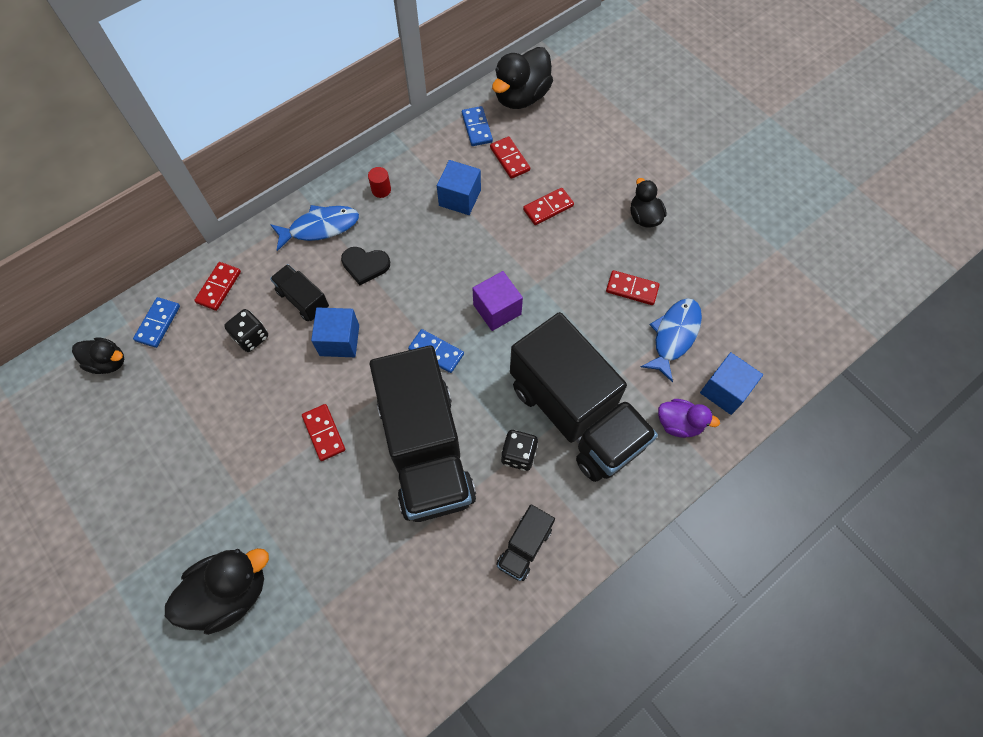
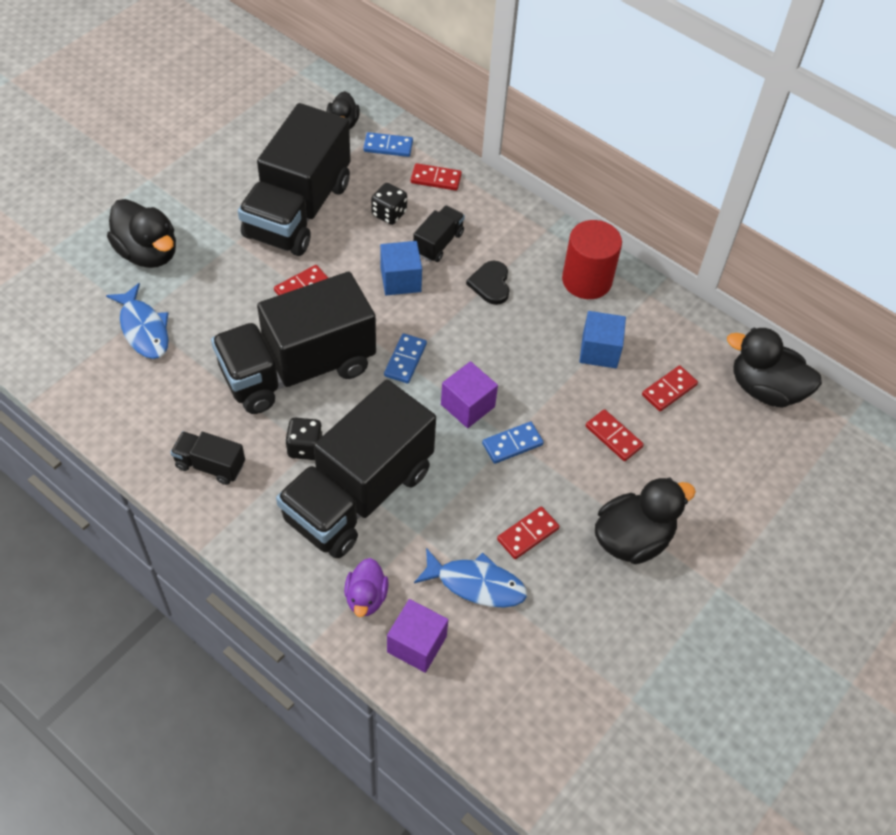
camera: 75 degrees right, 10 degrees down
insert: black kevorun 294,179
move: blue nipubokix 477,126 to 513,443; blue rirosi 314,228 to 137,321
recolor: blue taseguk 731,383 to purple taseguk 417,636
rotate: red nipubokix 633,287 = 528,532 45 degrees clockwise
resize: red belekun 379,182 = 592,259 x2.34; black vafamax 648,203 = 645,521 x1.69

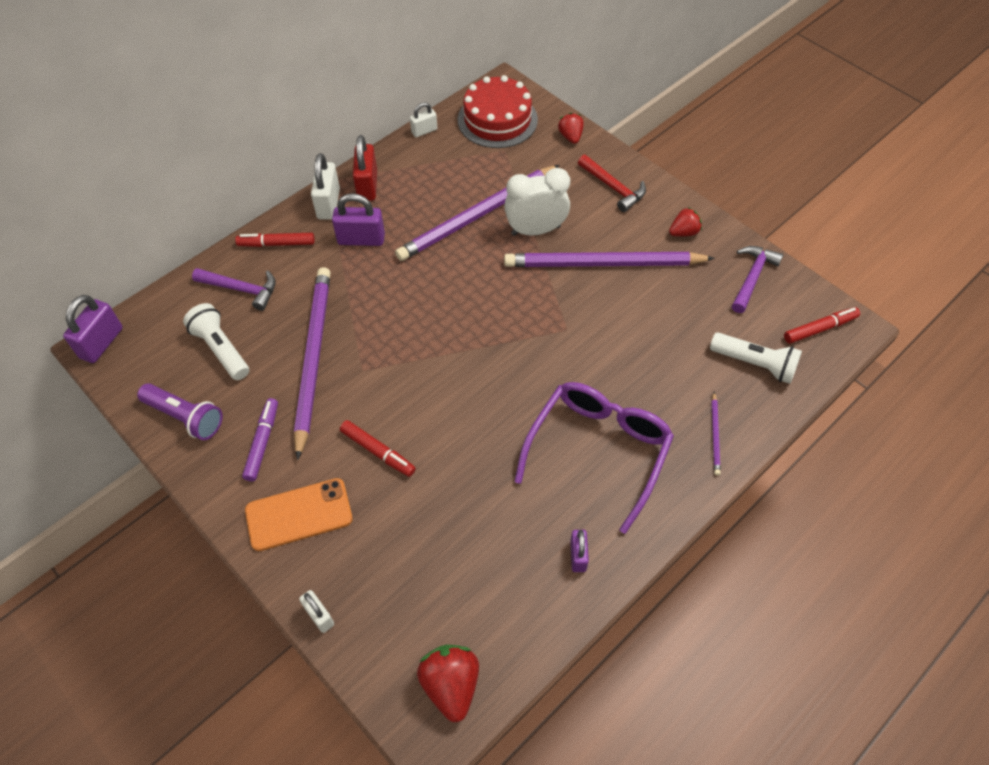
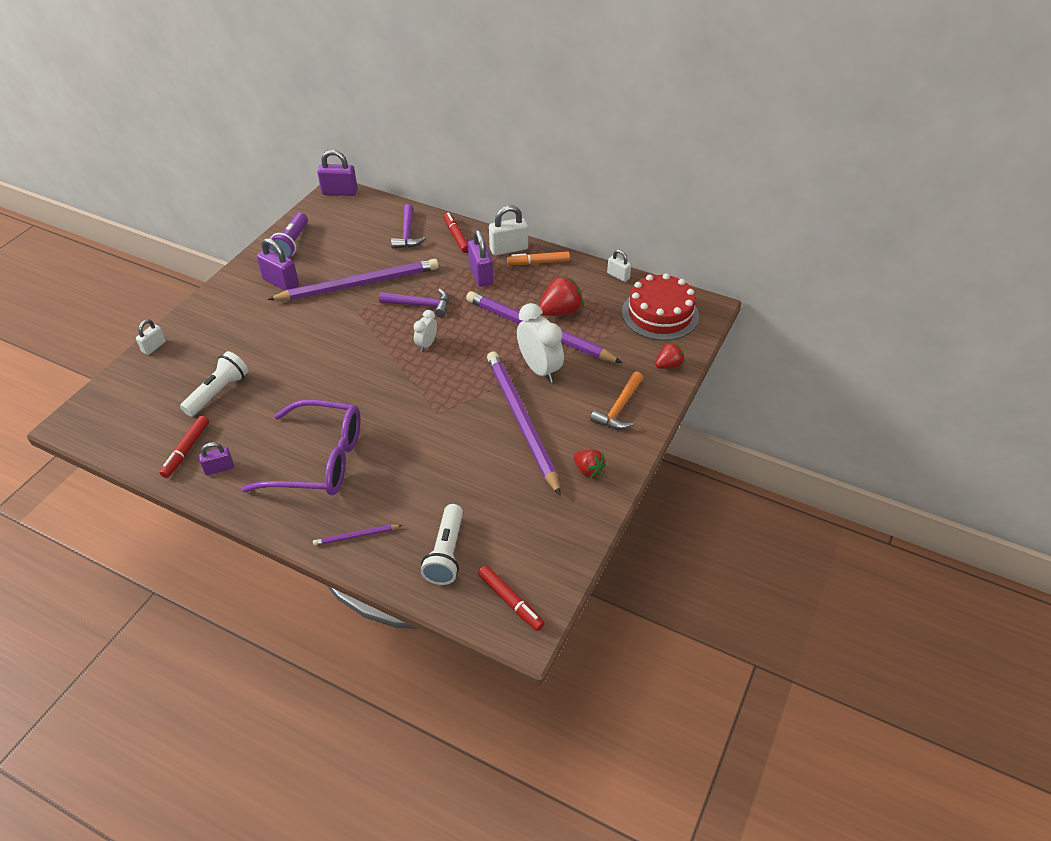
camera: 70 degrees right, 10 degrees down
delete: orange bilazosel 299,514
insert: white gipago 425,331
move: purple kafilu 757,279 to 414,303; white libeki 216,341 to 214,384; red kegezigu 378,448 to 184,447; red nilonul 448,683 to 561,295
replace: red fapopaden 365,168 to orange kegezigu 538,258; purple kegezigu 260,439 to purple fapopaden 277,264
recolor: red kafilu 612,183 to orange kafilu 616,400

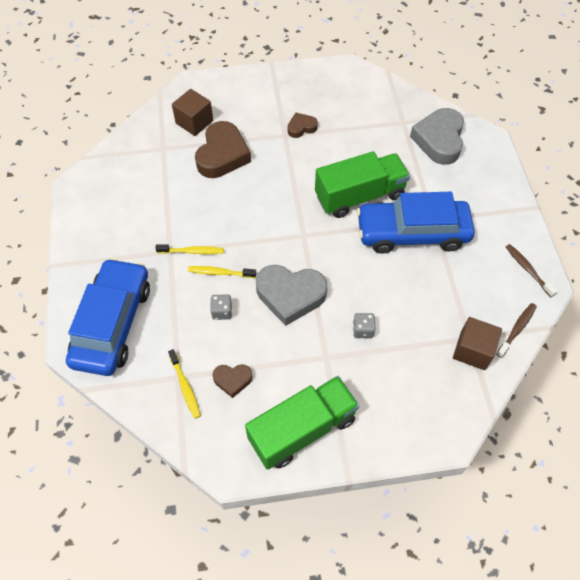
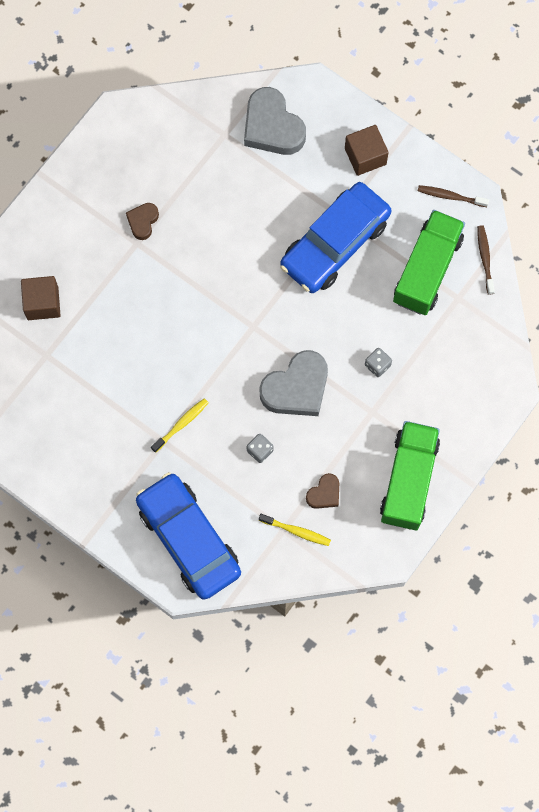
camera: 45 degrees left, 15 degrees up
delete: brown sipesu 223,149; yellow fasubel 222,272
move: green kevorun 362,184 to 429,262; brown taseguk 477,343 to 367,150

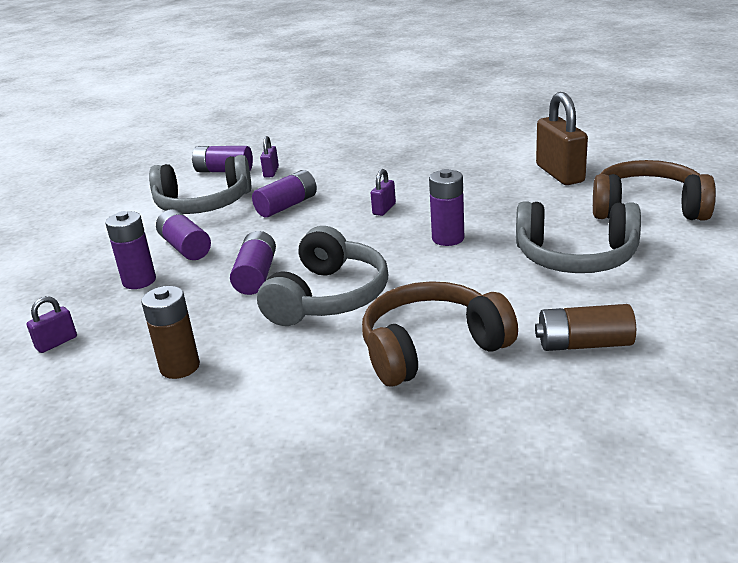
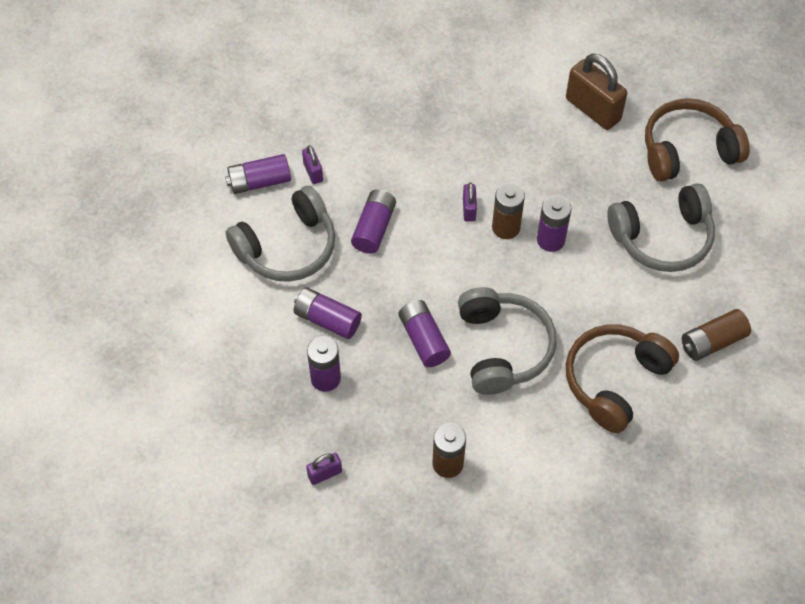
camera: 30 degrees left, 30 degrees up
insert: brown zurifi 508,211
rotate: purple fapopaden 52,324 = 324,469 45 degrees clockwise

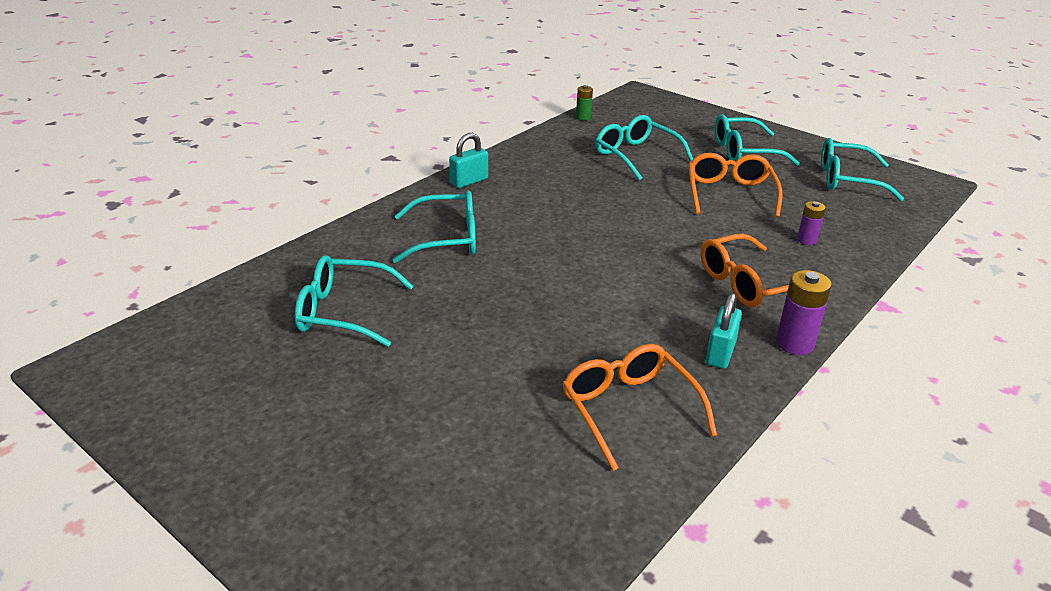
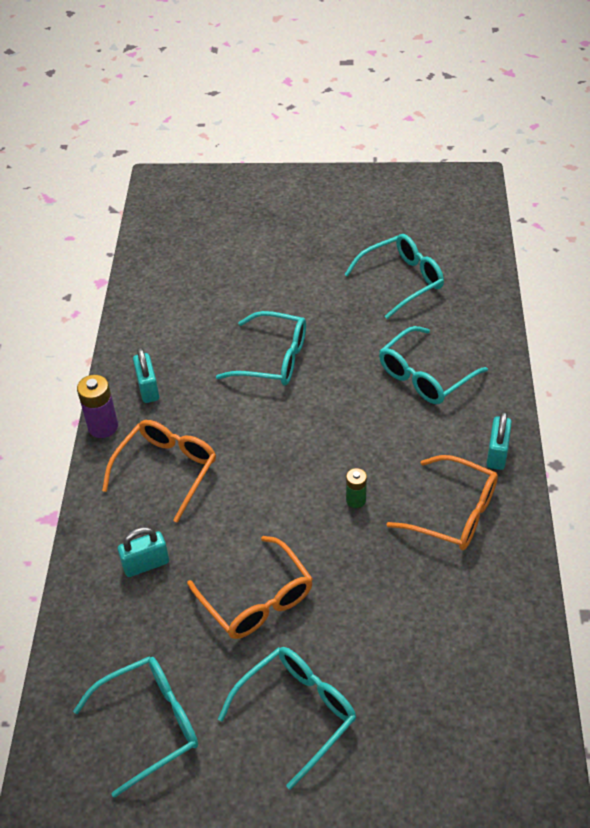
camera: 145 degrees right, 15 degrees up
move: green zurifi 584,103 to 356,488; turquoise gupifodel 644,147 to 261,348; orange gupifodel 639,407 to 442,502
replace: purple zurifi 811,223 to turquoise fapopaden 143,552

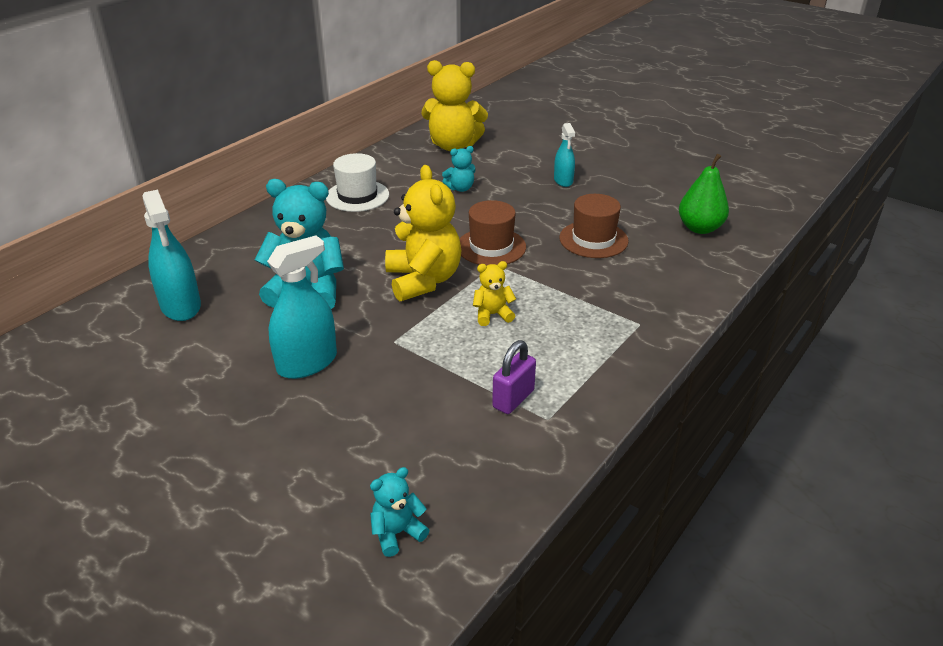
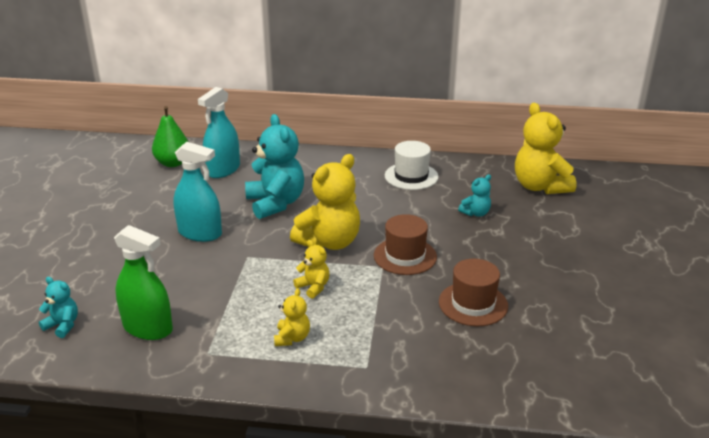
camera: 60 degrees right, 5 degrees down
delete: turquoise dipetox 564,155; purple fapopaden 514,377
insert: green dipetox 143,282; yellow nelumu 292,317
move: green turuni 704,194 to 170,136
rotate: turquoise nelumu 459,169 = 474,195 75 degrees counterclockwise

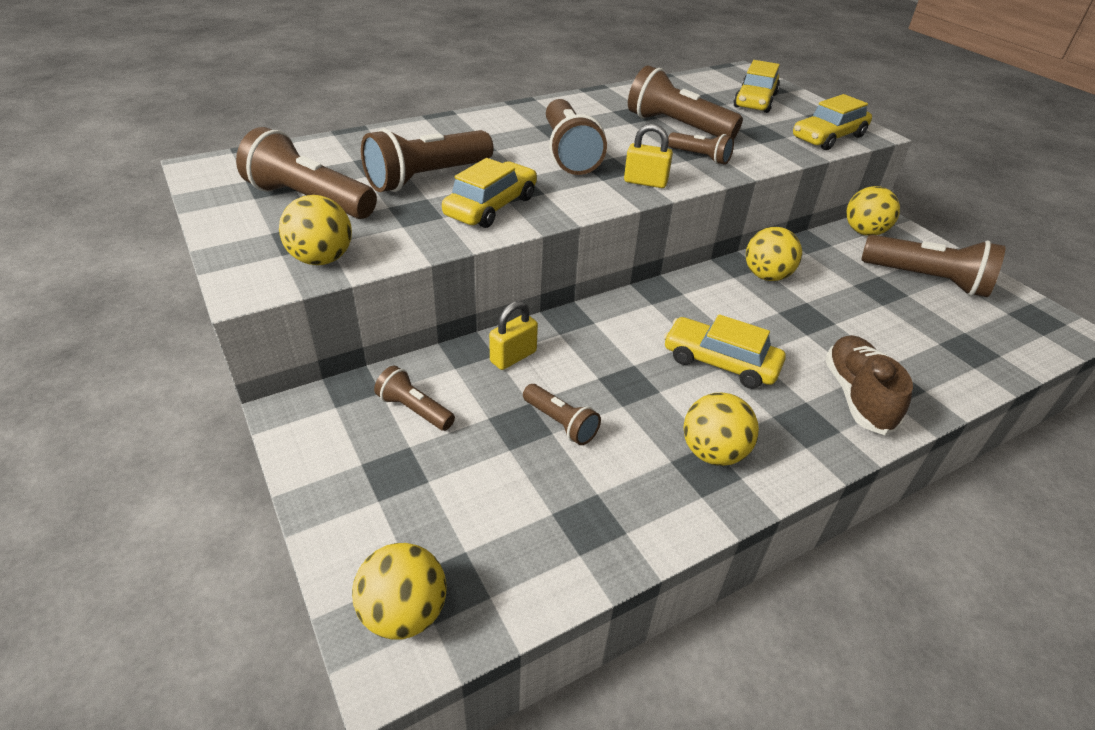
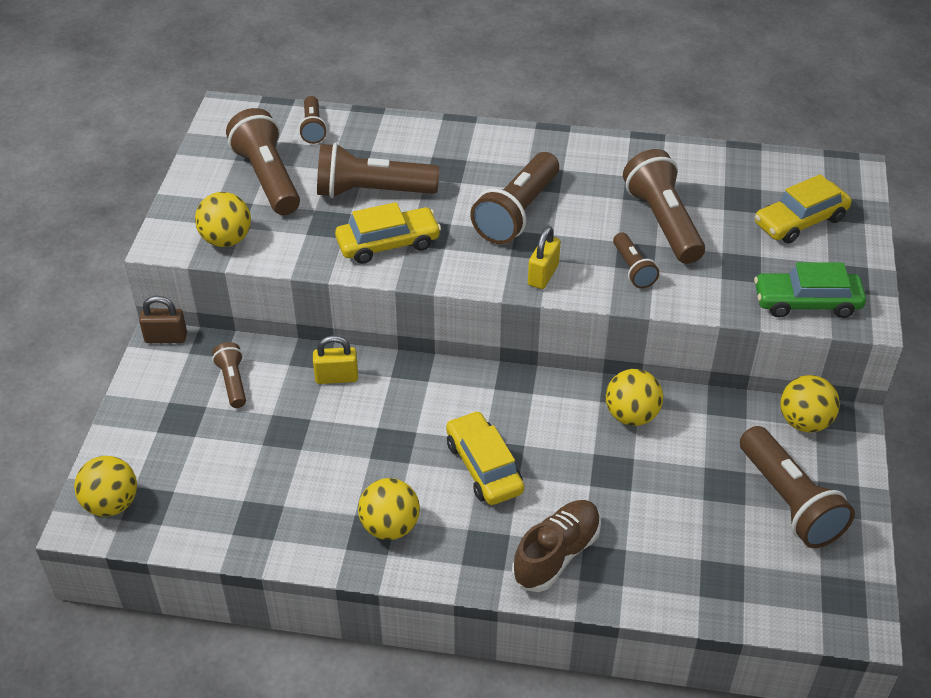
camera: 40 degrees right, 5 degrees up
insert: brown fapopaden 163,319
move: brown libeki 562,414 to 313,120
recolor: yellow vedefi 832,122 to green vedefi 810,290
rotate: yellow fapopaden 648,156 = 544,257 60 degrees clockwise

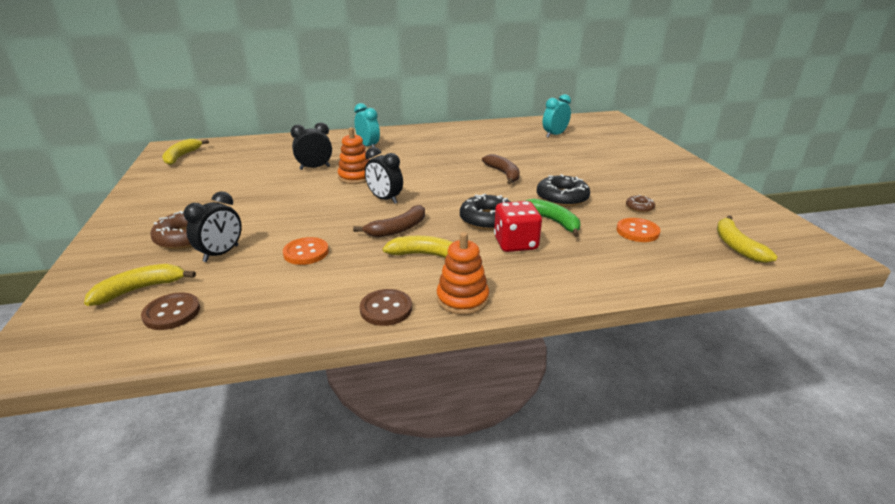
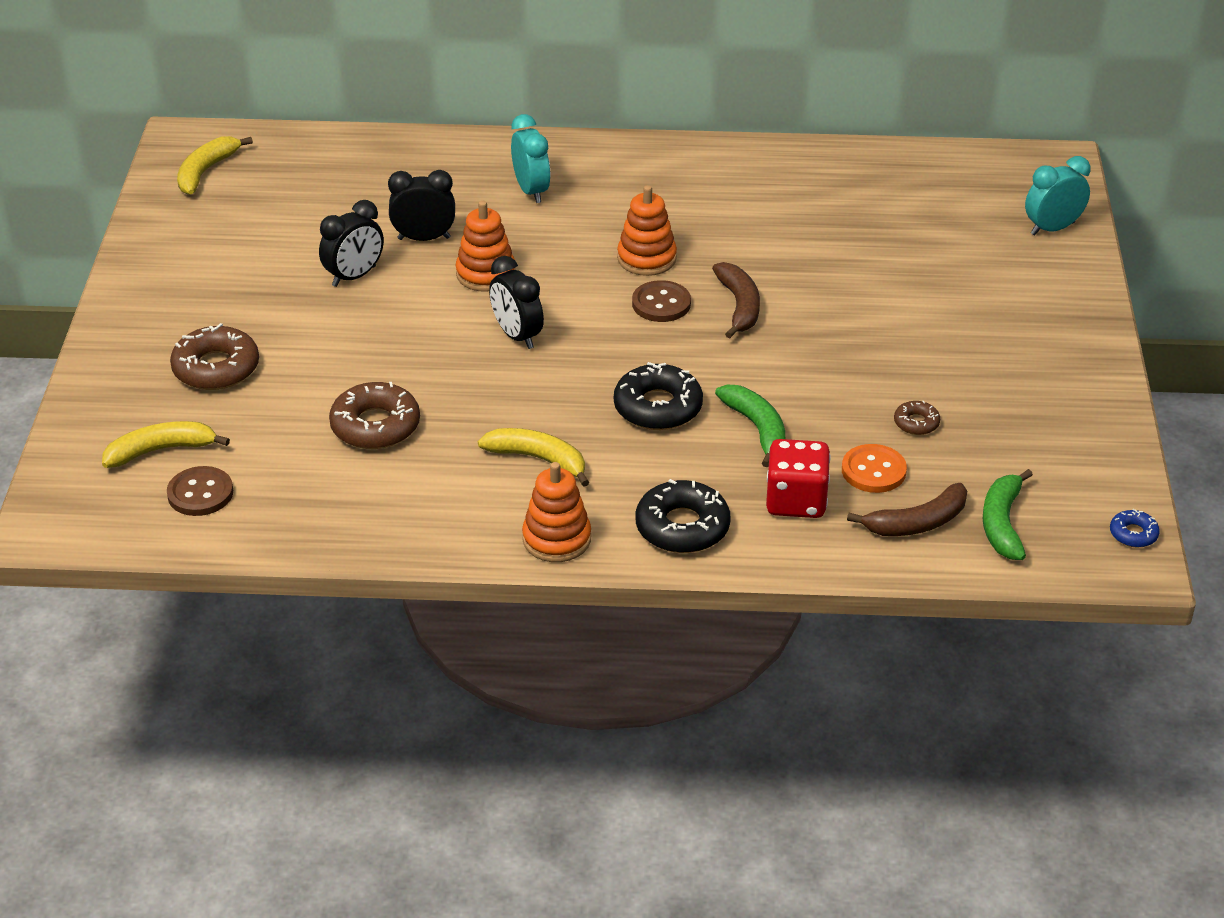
camera: 15 degrees right, 10 degrees up
insert: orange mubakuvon 647,230; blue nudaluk 1135,528
move: turquoise gipago 557,116 to 1058,195; black nudaluk 563,190 to 683,516; black gipago 213,226 to 351,243; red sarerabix 518,226 to 798,478; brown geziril 389,221 to 907,509; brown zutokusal 386,307 to 661,301
replace: orange zutokusal 306,251 to brown nudaluk 374,415
recolor: yellow geziril 747,239 to green geziril 1008,514

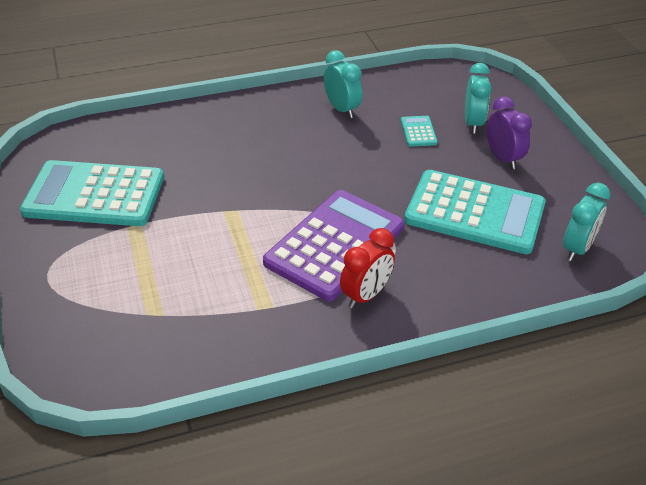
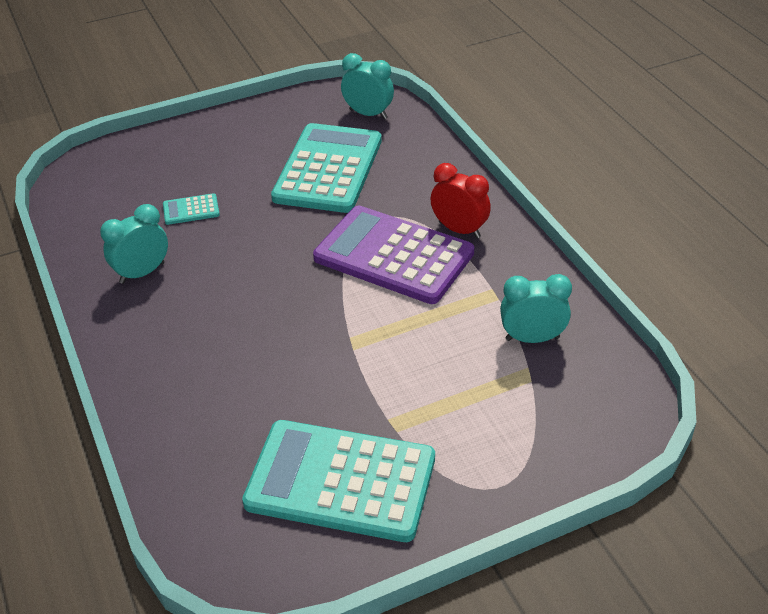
camera: 95 degrees left, 0 degrees up
delete: purple gipago 509,132
move: turquoise gipago 478,98 to 536,308
rotate: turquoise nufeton 92,193 = 338,481 105 degrees clockwise

